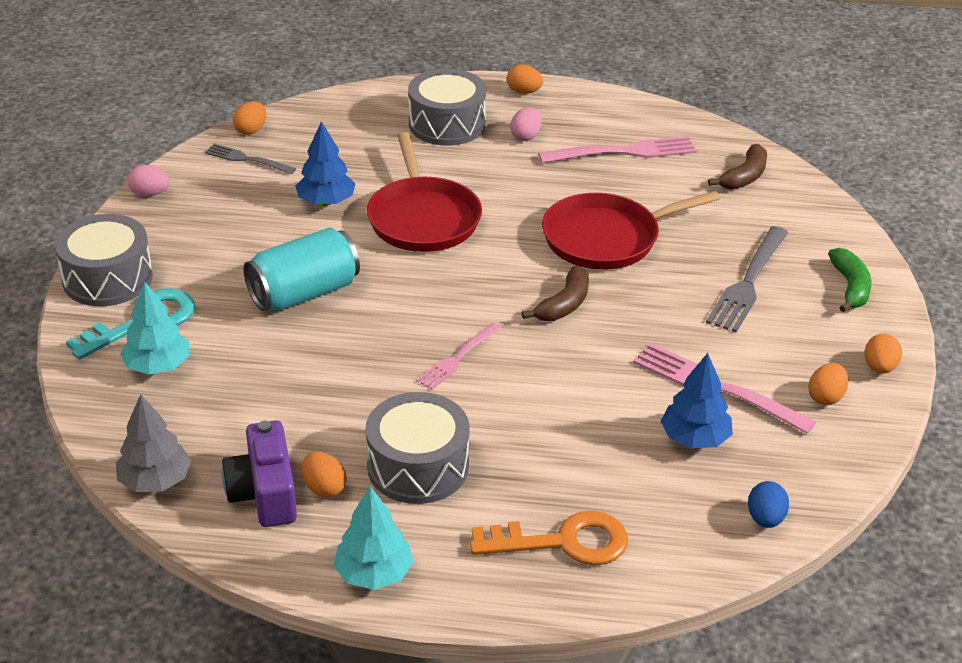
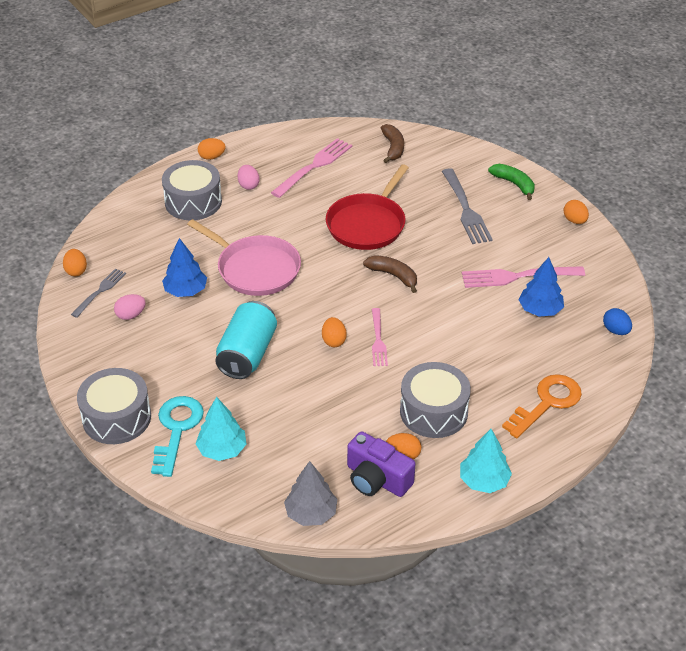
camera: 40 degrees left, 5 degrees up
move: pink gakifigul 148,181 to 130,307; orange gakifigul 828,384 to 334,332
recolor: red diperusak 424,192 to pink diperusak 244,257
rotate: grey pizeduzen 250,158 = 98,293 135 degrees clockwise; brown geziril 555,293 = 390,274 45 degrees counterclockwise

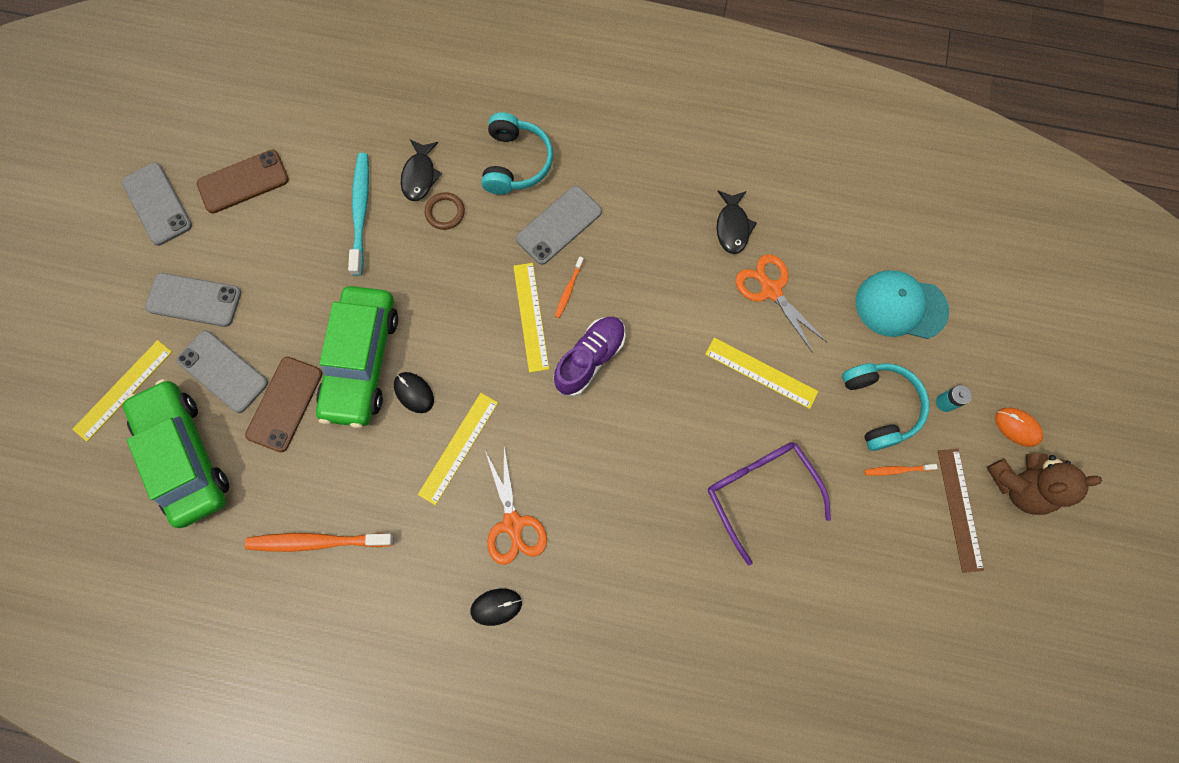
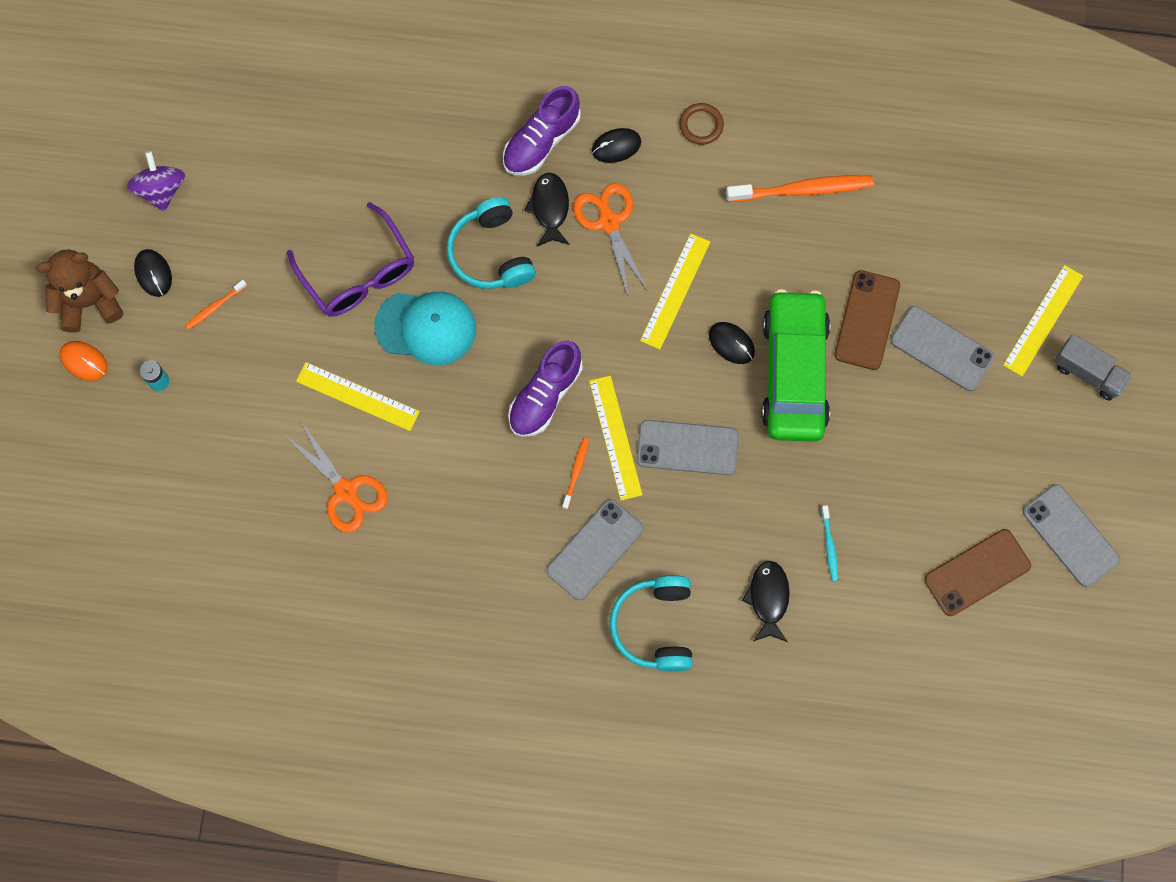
camera: 175 degrees right, 0 degrees up
delete: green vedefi 176,453
insert: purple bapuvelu 542,130; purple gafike 156,181; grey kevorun 1093,367
move: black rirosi 737,222 to 547,209; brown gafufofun 445,211 to 701,124; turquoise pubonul 902,304 to 425,328; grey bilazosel 193,300 to 688,447; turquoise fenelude 885,407 to 491,243
replace: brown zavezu 961,511 to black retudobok 153,273
rotate: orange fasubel 901,470 = 216,305 150 degrees clockwise
resize: turquoise fasubel 358,214 = 829,543 x0.49

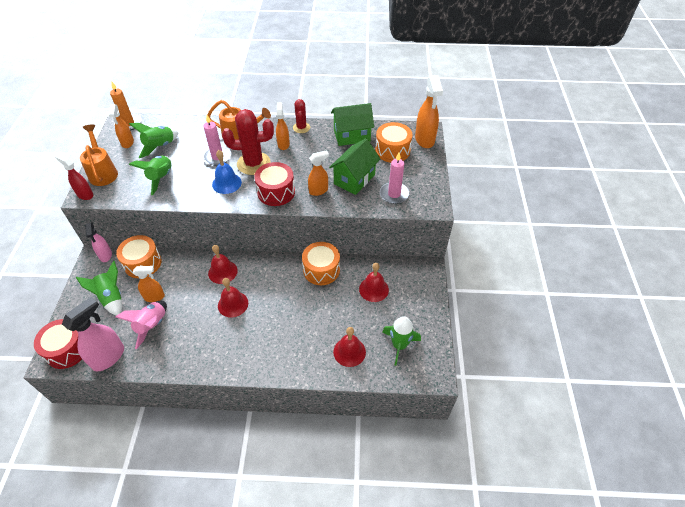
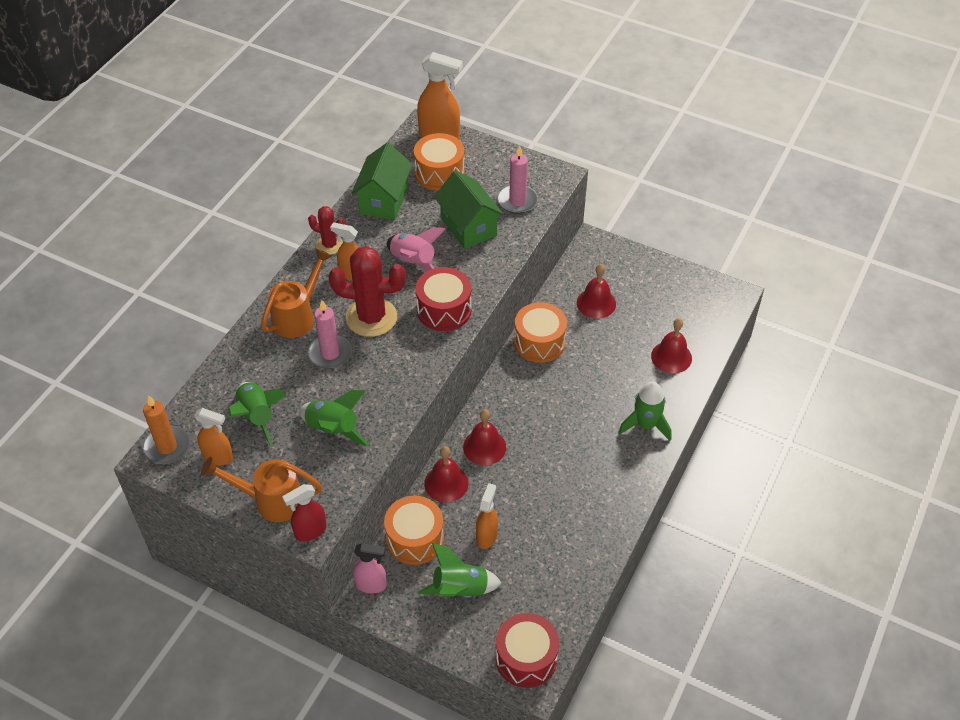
camera: 65 degrees left, 0 degrees up
delete: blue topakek 227,172; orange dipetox 318,173; pink dipetox 93,334
move: red topakek 233,297 to 446,474; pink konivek 141,325 to 416,249; green konivek 401,341 to 645,411
rotate: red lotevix 248,142 = 367,291 75 degrees clockwise

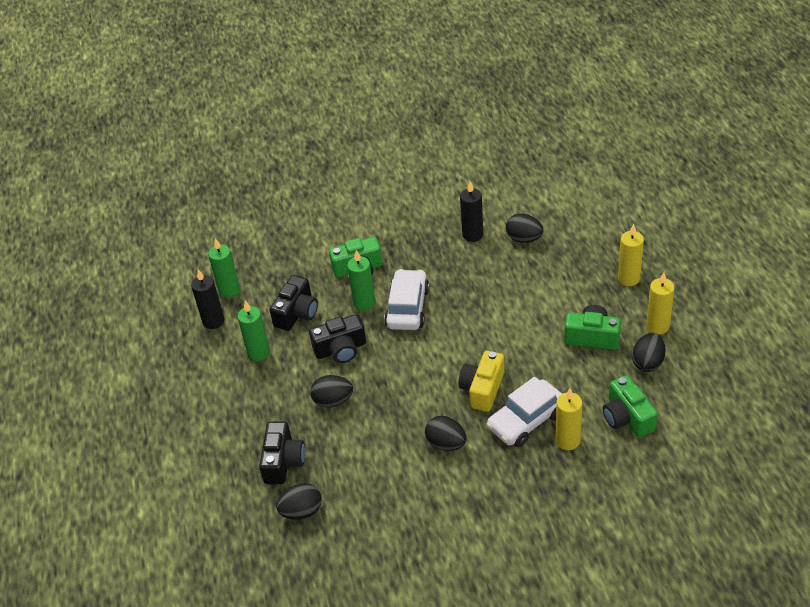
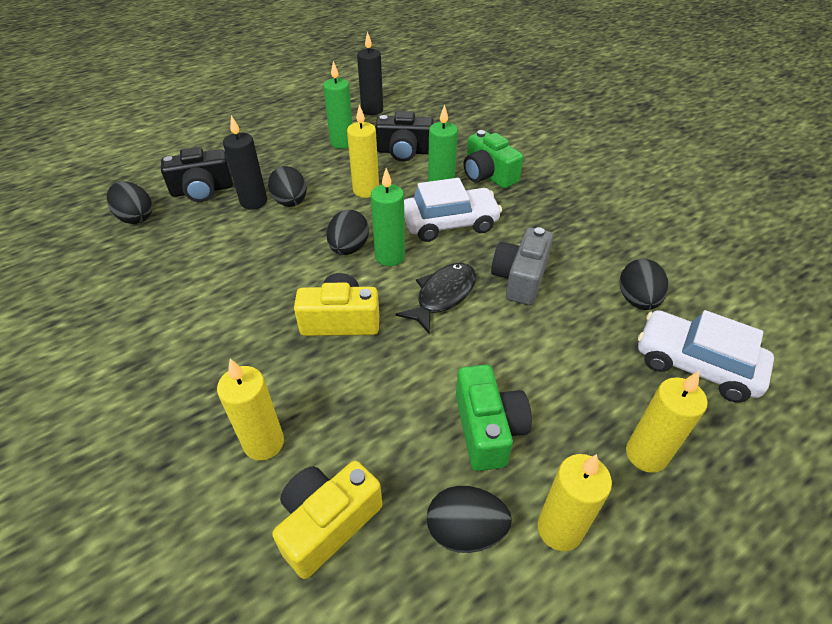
camera: 65 degrees right, 0 degrees up
insert: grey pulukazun 522,266; black rirosi 436,298
move: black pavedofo 471,211 to 245,162; green pavedofo 224,268 to 388,217; white vedefi 524,412 to 706,356; black gakifigul 446,433 to 348,232
replace: black pulukazun 337,338 to yellow pavedofo 363,151
recolor: green pulukazun 630,406 to yellow pulukazun 327,520

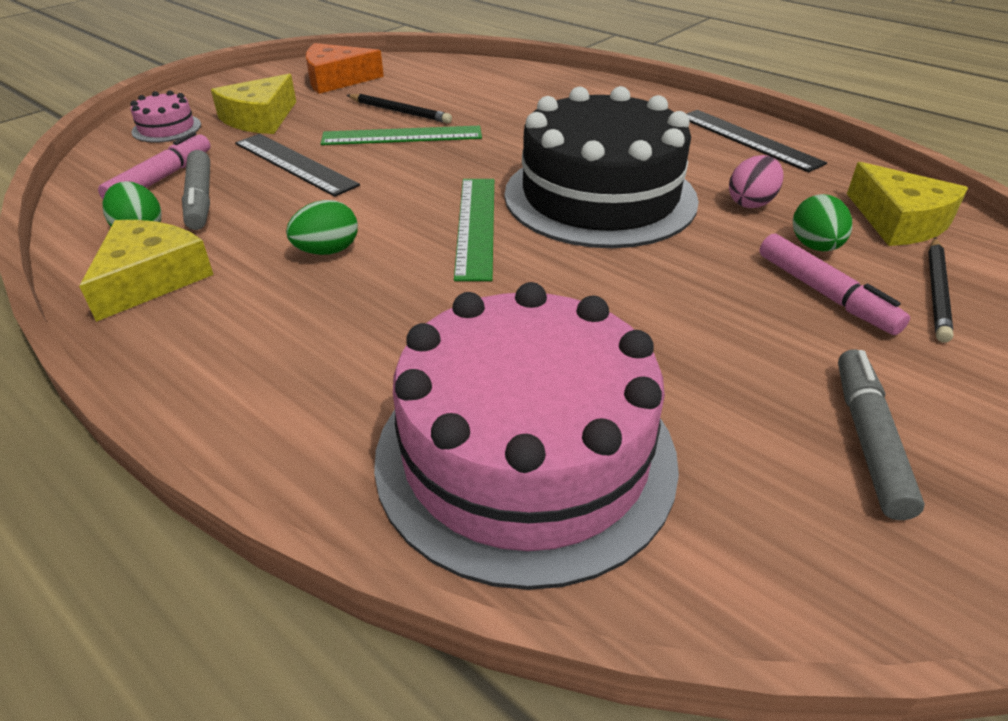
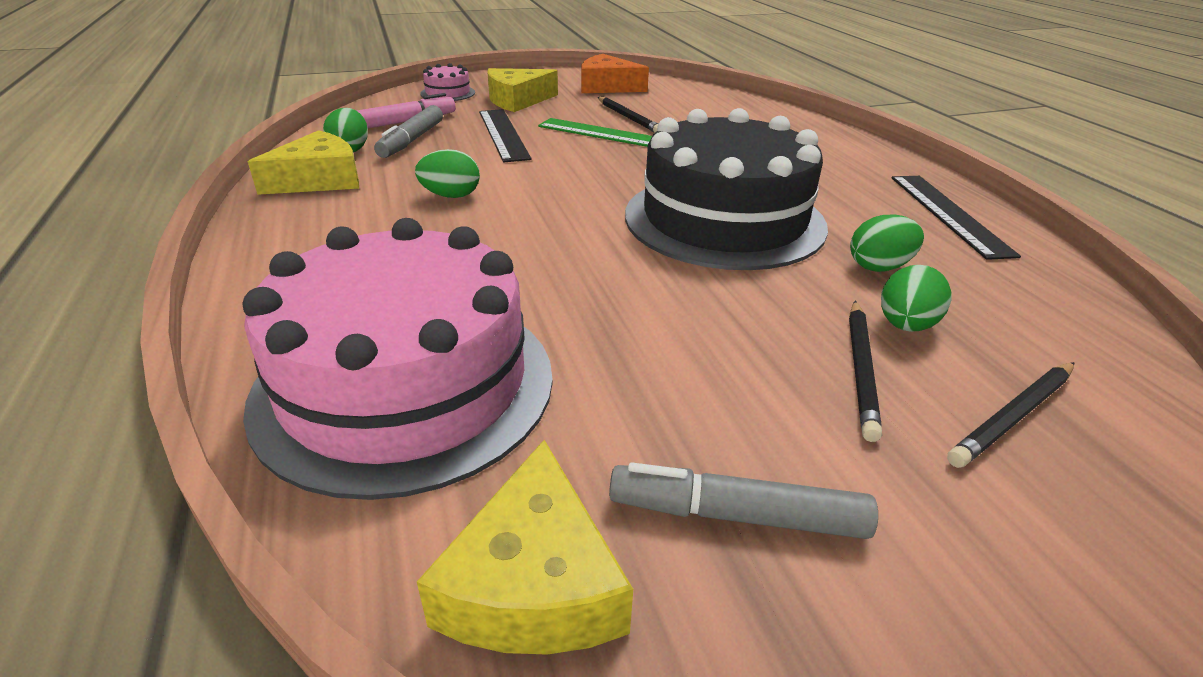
camera: 30 degrees right, 5 degrees down
delete: green zavezu 474,230
move: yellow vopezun 907,204 to 525,547
replace: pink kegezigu 834,284 to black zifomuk 865,371
recolor: pink gakifigul 756,181 to green gakifigul 887,243
rotate: grey kegezigu 881,434 = 743,501 120 degrees counterclockwise

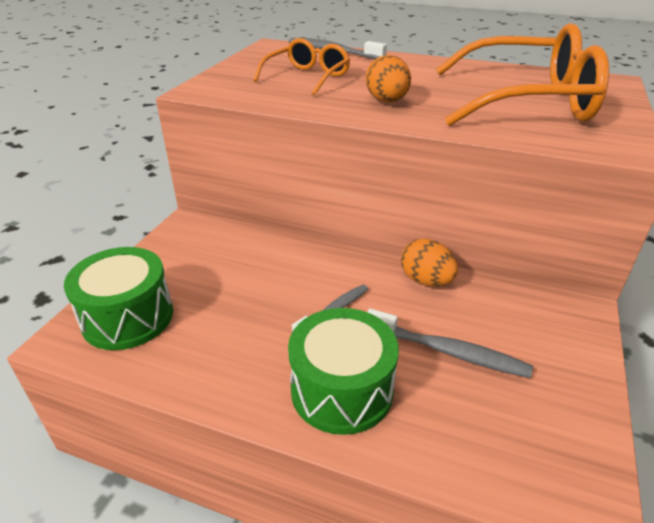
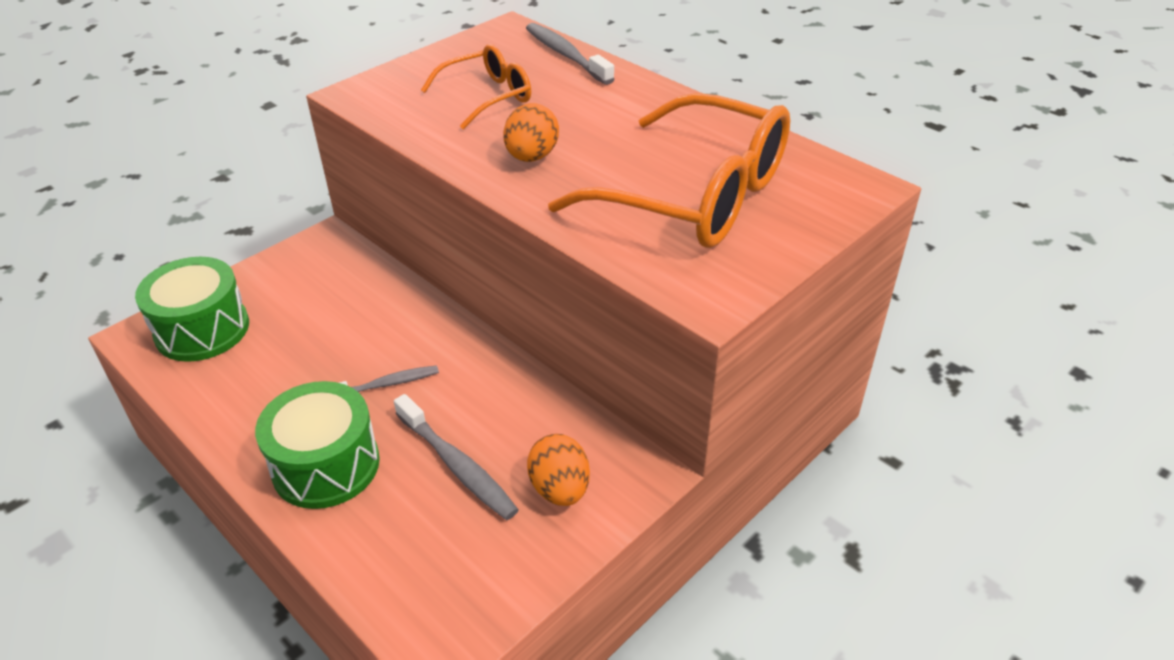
camera: 25 degrees right, 5 degrees up
move: orange gakifigul 429,262 to 558,470

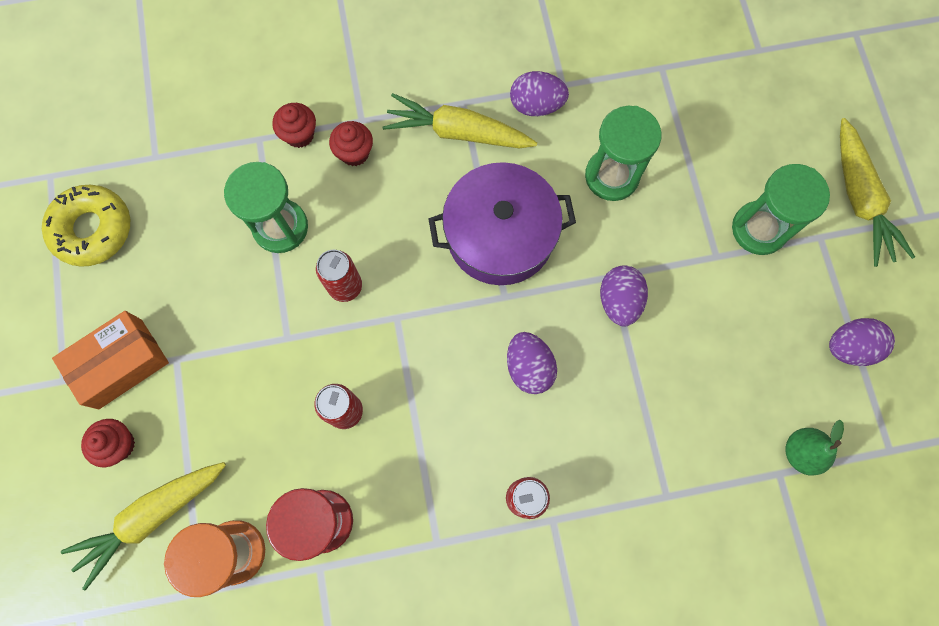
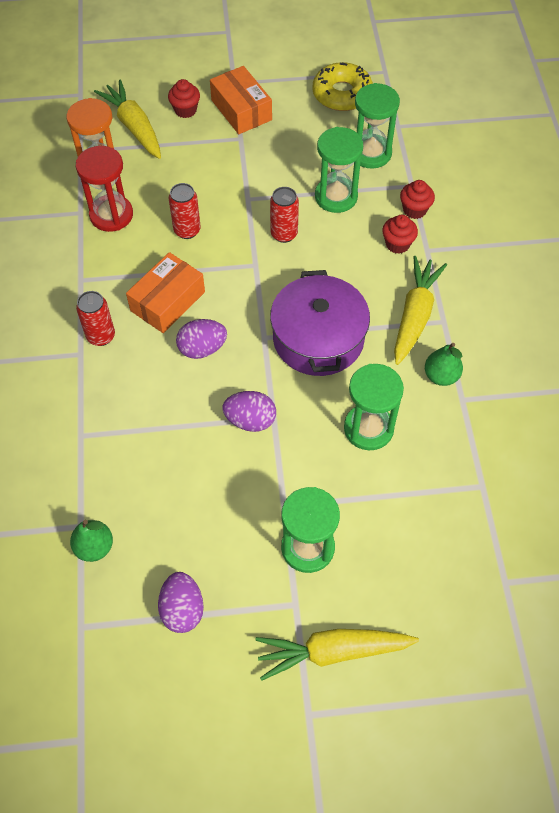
camera: 95 degrees right, 15 degrees down
insert: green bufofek 377,126; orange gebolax 165,292
replace: purple gakifigul 539,93 to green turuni 444,364

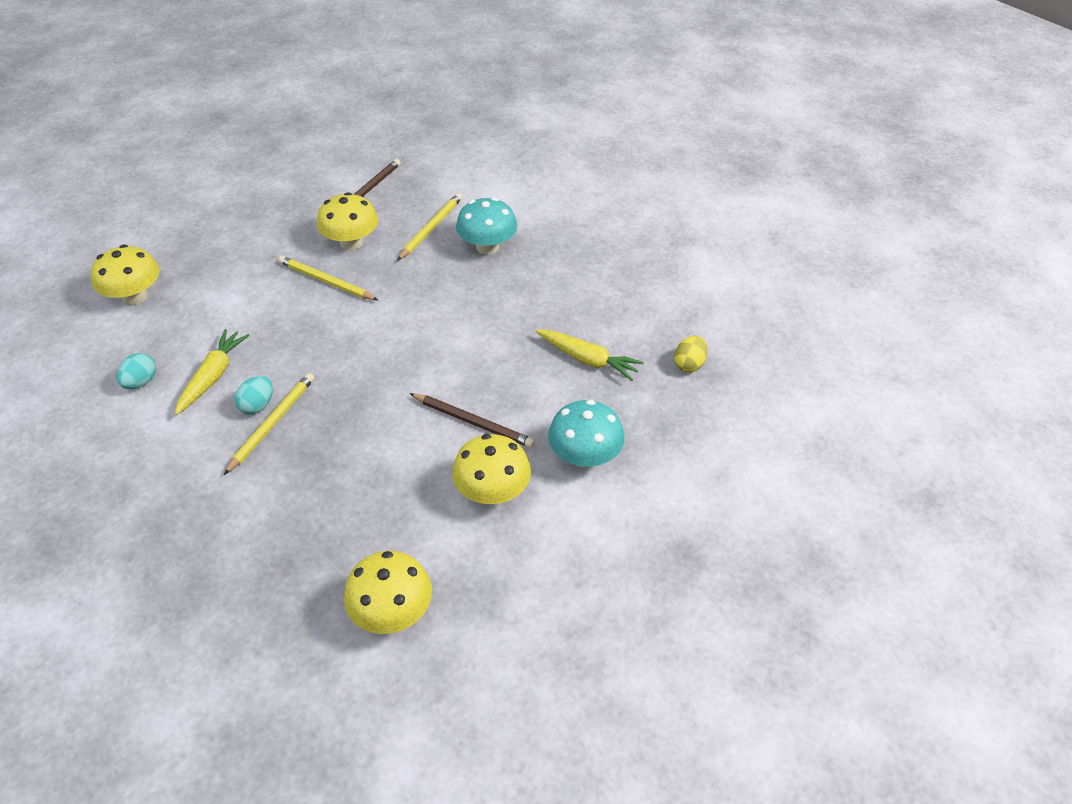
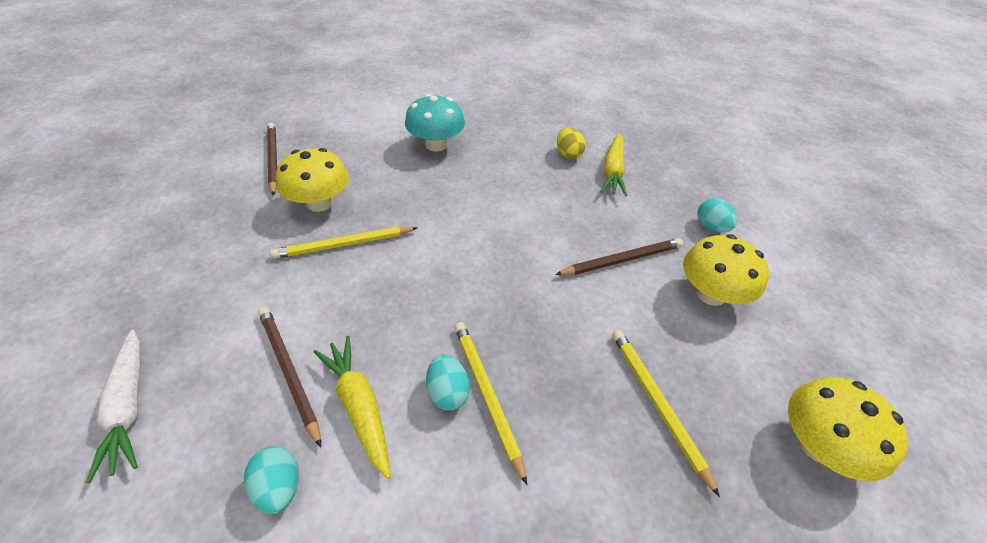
camera: 50 degrees left, 0 degrees up
insert: brown zifomuk 289,377
move: yellow zifomuk 429,227 to 666,413; yellow gakifigul 690,354 to 571,143
replace: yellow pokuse 125,274 to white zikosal 113,406; turquoise pokuse 586,434 to turquoise gakifigul 717,215
rotate: yellow zikosal 590,355 = 613,165 120 degrees clockwise

